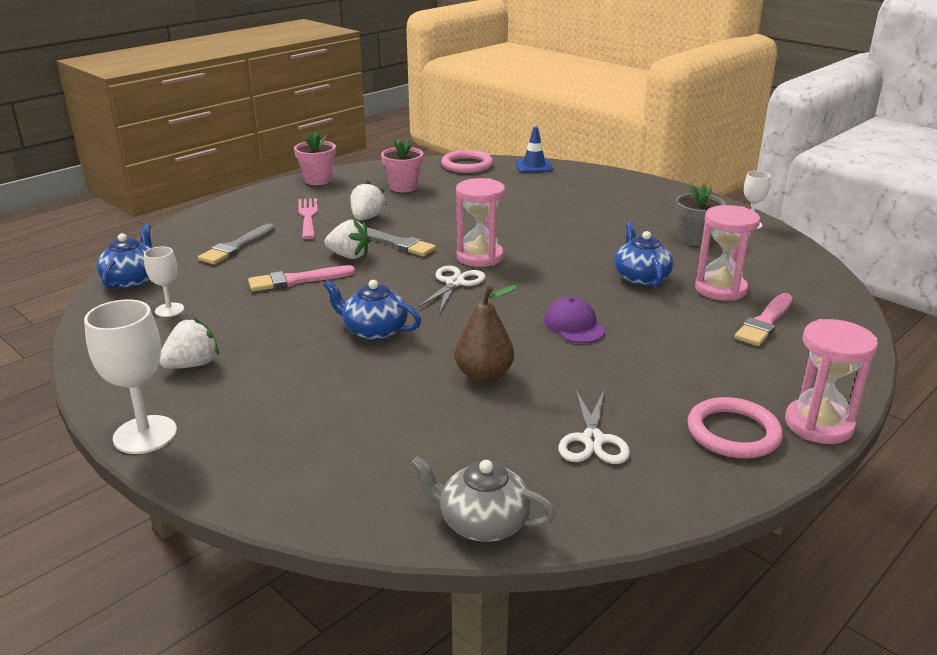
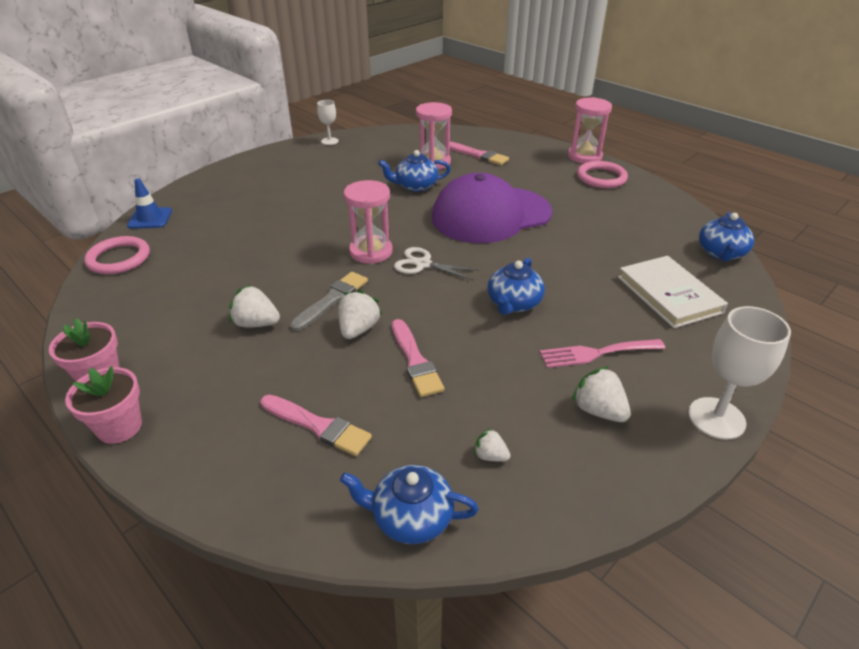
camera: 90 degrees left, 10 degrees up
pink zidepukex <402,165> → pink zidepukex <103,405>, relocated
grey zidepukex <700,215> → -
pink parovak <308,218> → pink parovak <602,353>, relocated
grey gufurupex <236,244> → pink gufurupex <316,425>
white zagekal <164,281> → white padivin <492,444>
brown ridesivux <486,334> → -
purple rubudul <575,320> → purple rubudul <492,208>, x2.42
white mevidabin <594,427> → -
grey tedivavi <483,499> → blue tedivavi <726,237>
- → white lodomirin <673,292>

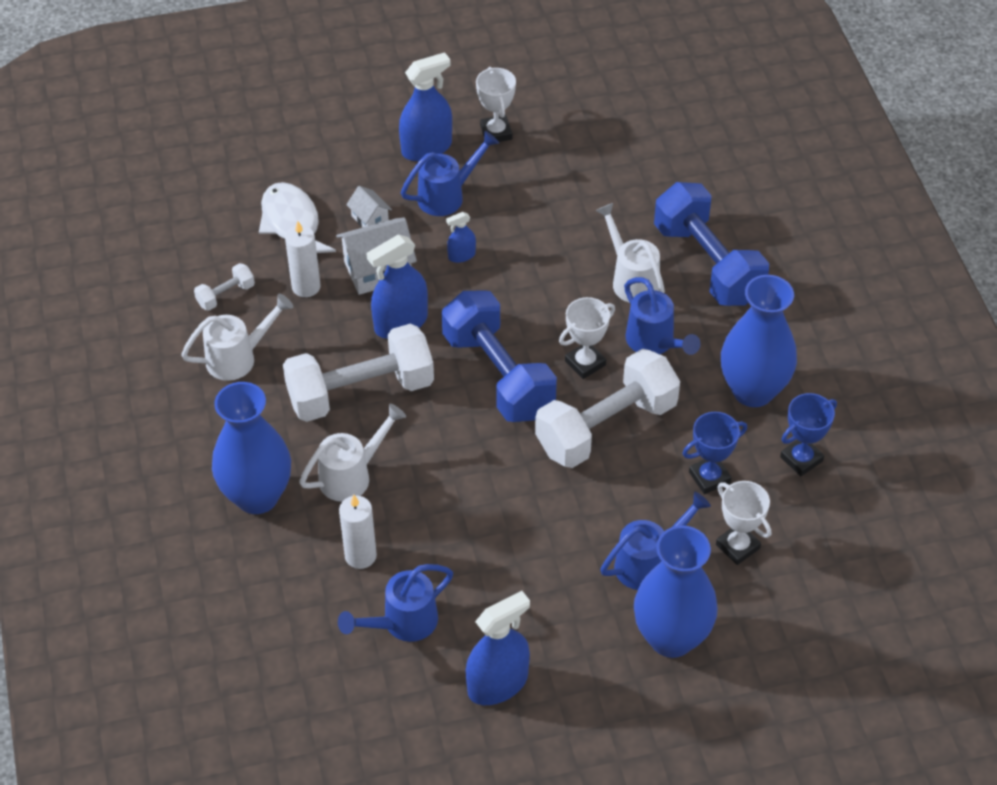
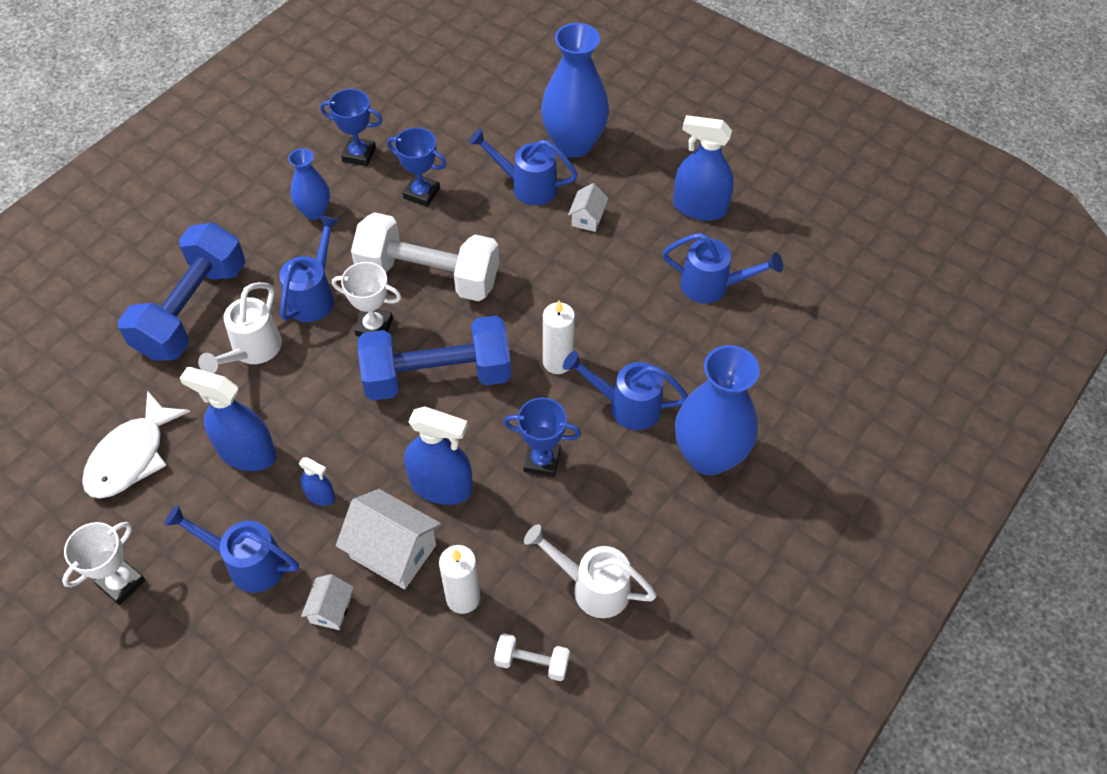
camera: 130 degrees left, 5 degrees up
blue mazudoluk <425,106> → blue mazudoluk <228,419>, relocated
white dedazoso <297,217> → white dedazoso <136,445>, relocated
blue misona <759,341> → blue misona <309,184>, x0.55
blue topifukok <499,356> → blue topifukok <434,358>, 60 degrees clockwise
white topifukok <358,373> → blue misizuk <542,437>
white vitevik <352,453> → blue vitevik <625,390>
white misizuk <743,523> → -
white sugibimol <358,532> → white sugibimol <559,337>, relocated
- → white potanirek <588,207>

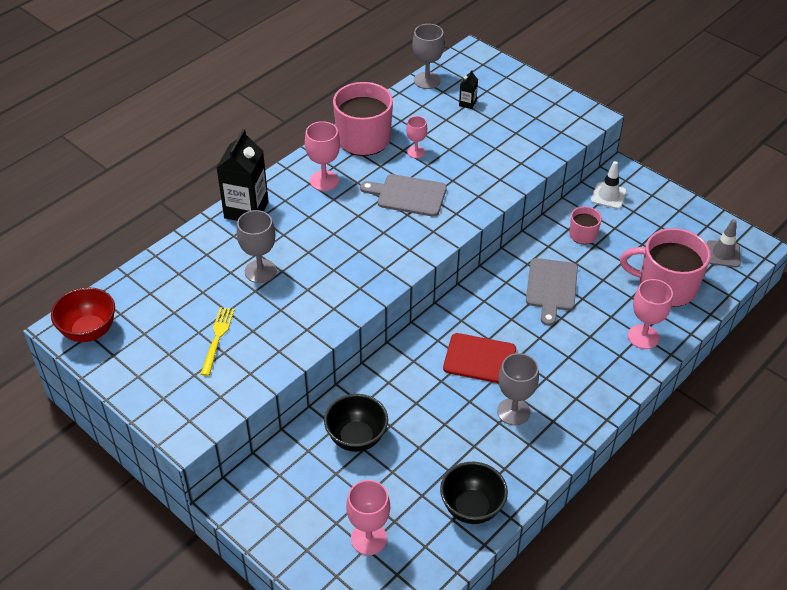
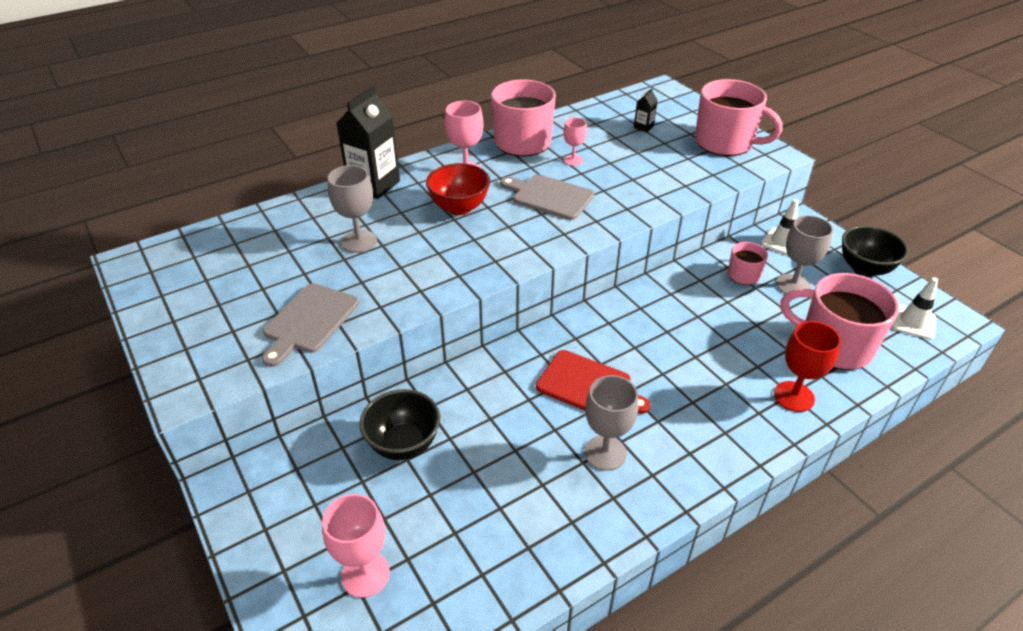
camera: 15 degrees right, 5 degrees down
grey zagekal <428,56> → grey zagekal <804,254>, relocated
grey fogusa <724,243> → white fogusa <914,308>
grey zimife <552,292> → grey zimife <310,325>, relocated
pink zagekal <650,314> → red zagekal <807,366>
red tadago <83,314> → red tadago <458,189>, relocated
yellow parovak <217,341> → -
black tadago <474,493> → black tadago <875,251>, relocated
- → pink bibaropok <739,117>

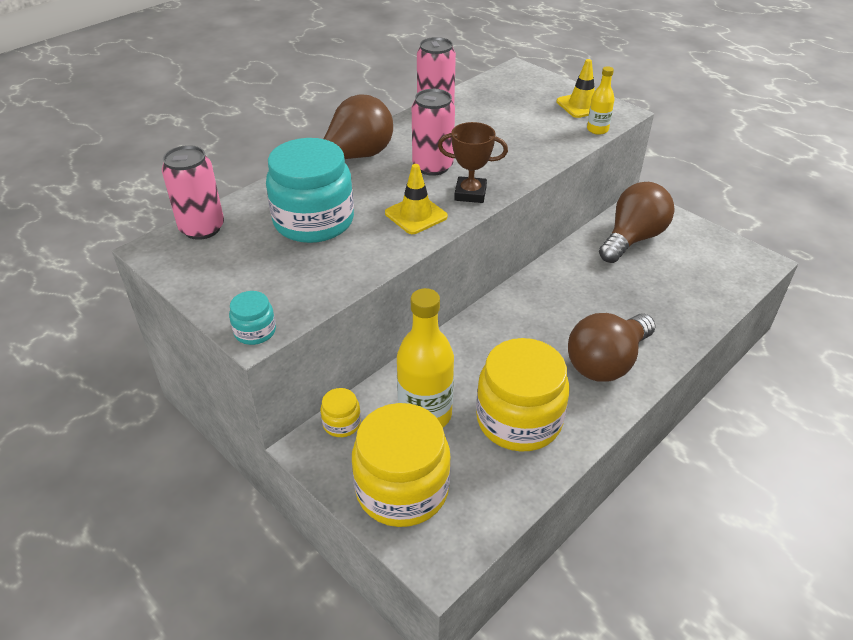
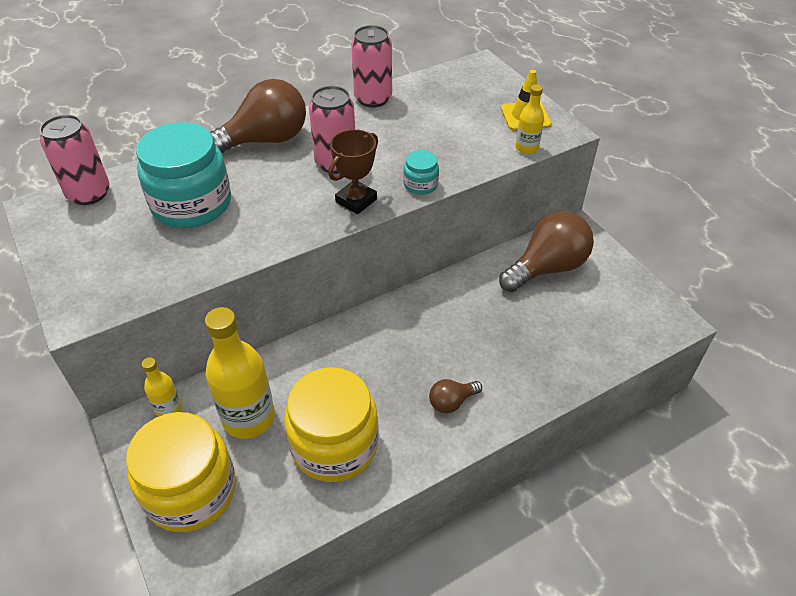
camera: 15 degrees right, 5 degrees up
brown misizuk <473,162> → brown misizuk <353,171>, 75 degrees counterclockwise
yellow fogusa <416,199> → -
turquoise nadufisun <252,318> → turquoise nadufisun <421,172>, relocated
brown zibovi <612,347> → brown zibovi <455,396>, x0.48
yellow nadufisun <340,412> → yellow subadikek <162,387>

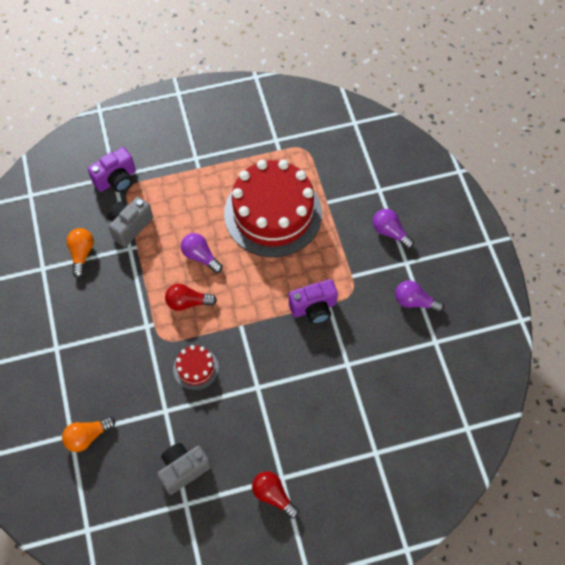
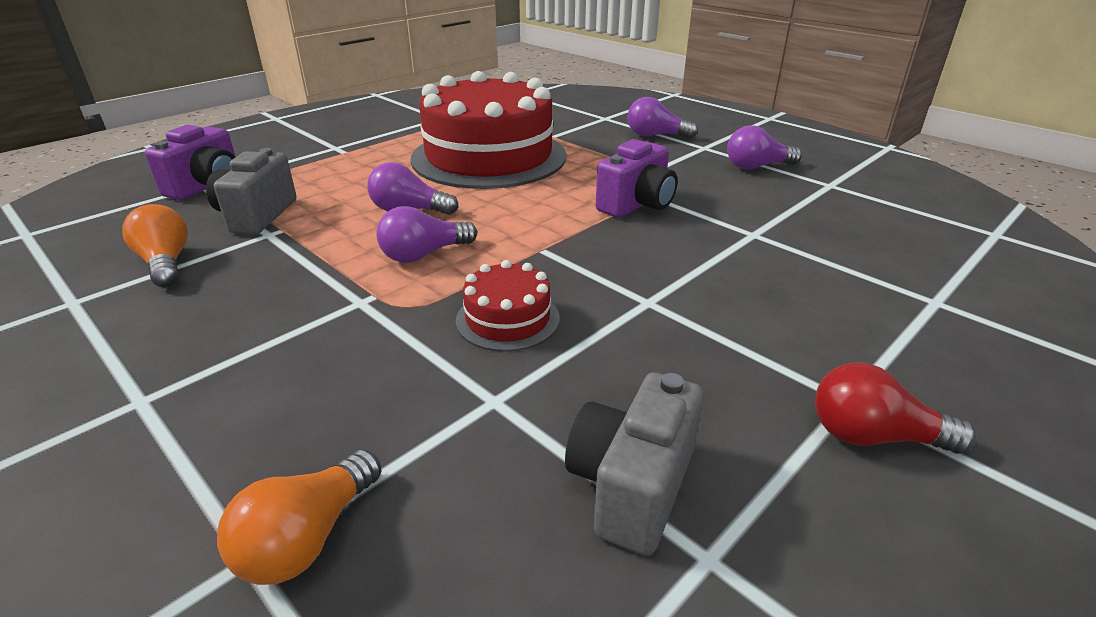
camera: 30 degrees left, 30 degrees down
red zibovi <191,297> → purple zibovi <426,234>

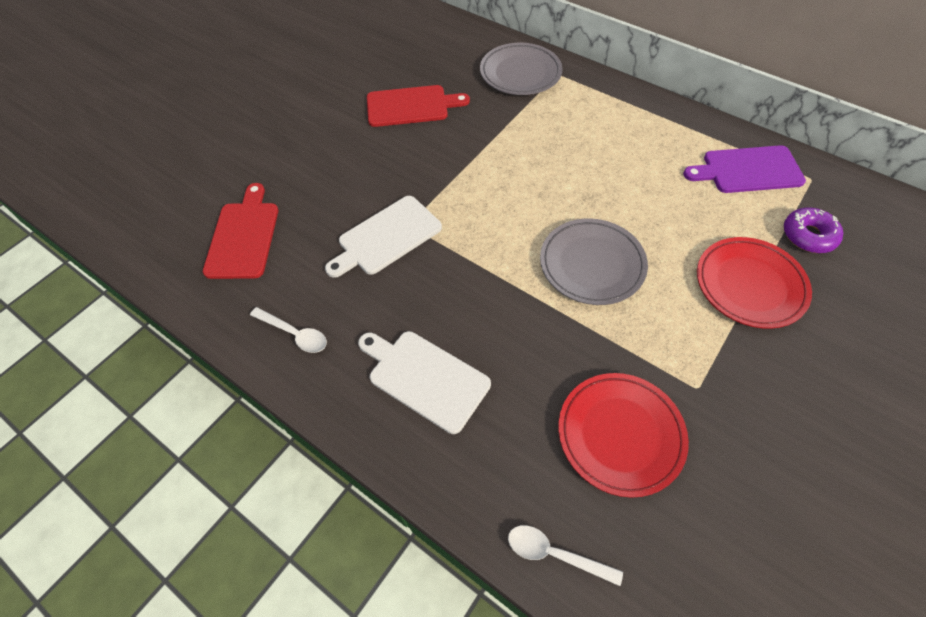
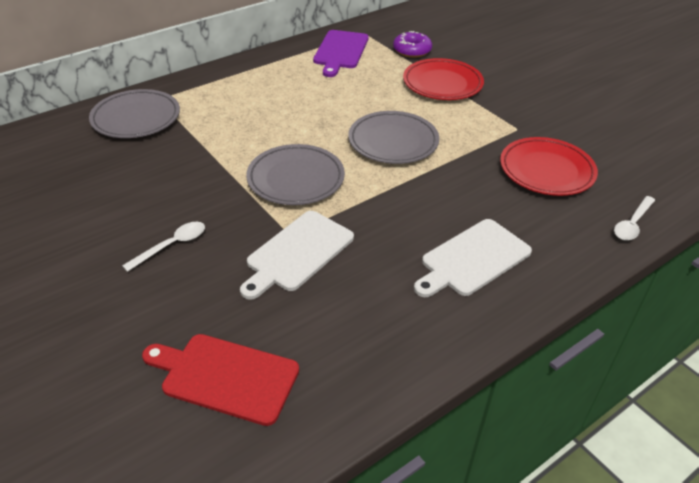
camera: 75 degrees left, 15 degrees down
red zimife <418,106> → -
white zimife <383,237> → white zimife <297,255>, 60 degrees clockwise
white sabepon <288,330> → white sabepon <163,247>, relocated
- → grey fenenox <295,174>

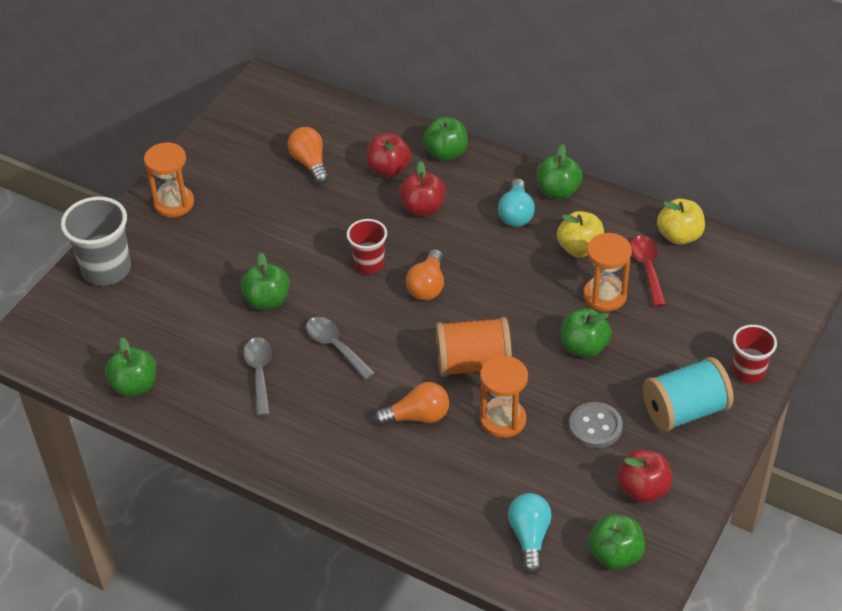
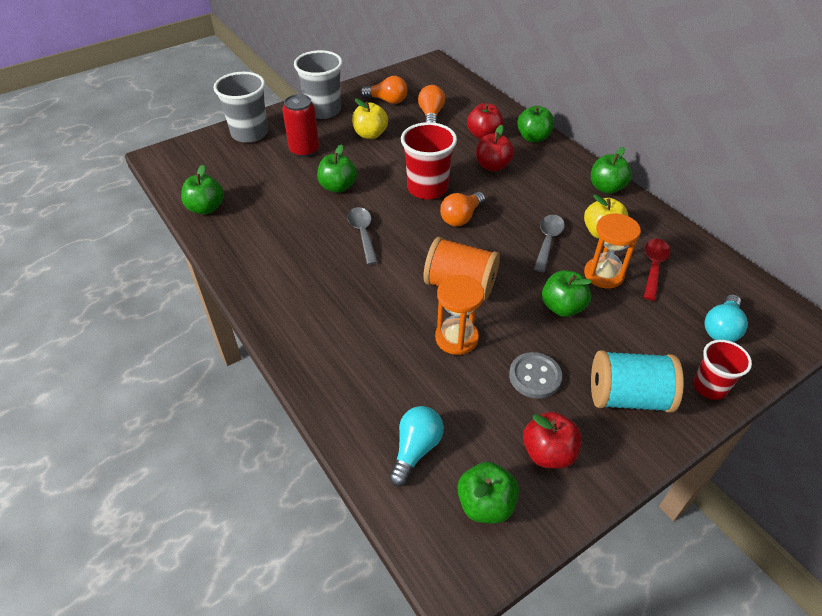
camera: 25 degrees right, 0 degrees up
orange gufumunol <169,179> → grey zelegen <318,84>
turquoise zibovi <516,203> → turquoise zibovi <726,318>, relocated
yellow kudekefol <681,222> → yellow kudekefol <370,118>, relocated
red zelegen <367,246> → red zelegen <429,160>, x1.60
grey sabepon <257,376> → grey sabepon <549,243>, relocated
orange zibovi <411,404> → orange zibovi <384,90>, relocated
- → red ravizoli <300,125>

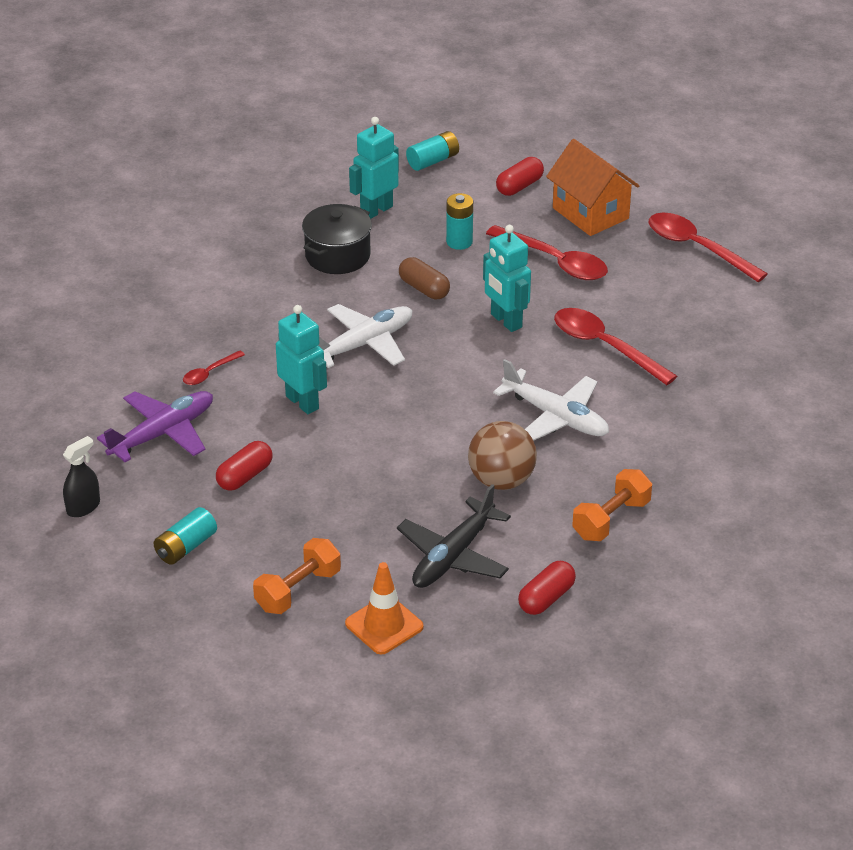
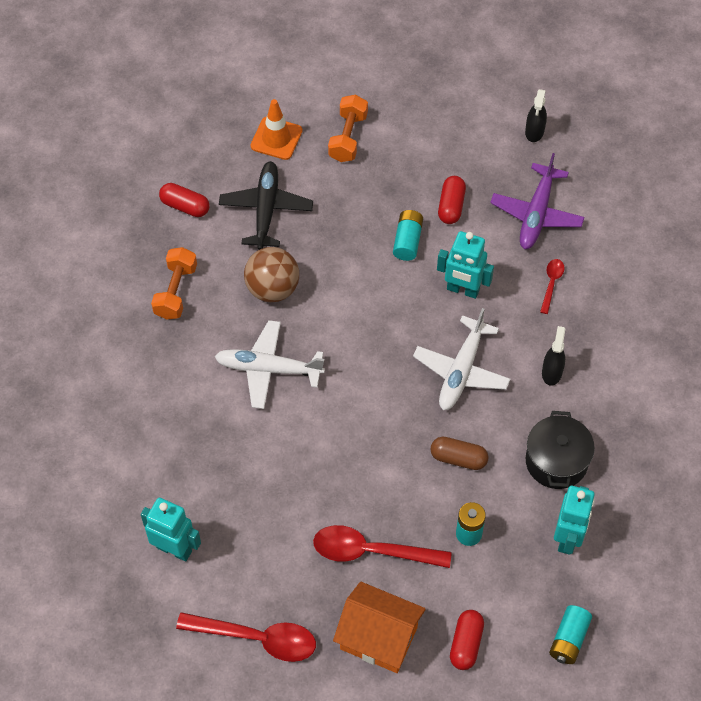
camera: 150 degrees right, 20 degrees up
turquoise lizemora <507,278> → turquoise lizemora <171,529>, relocated
red sabepon <615,346> → -
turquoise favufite <185,536> → turquoise favufite <408,235>, relocated
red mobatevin <547,588> → red mobatevin <184,200>, 75 degrees counterclockwise
- → black mazudoluk <553,356>

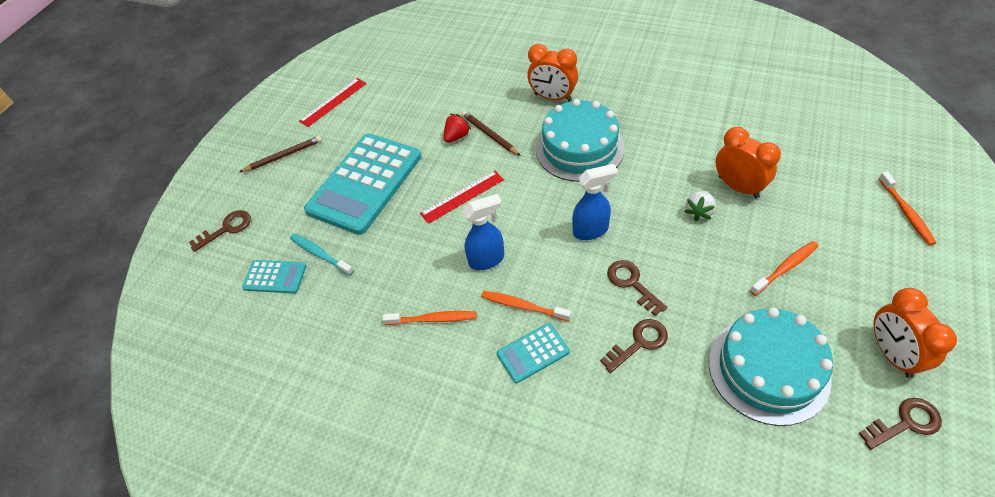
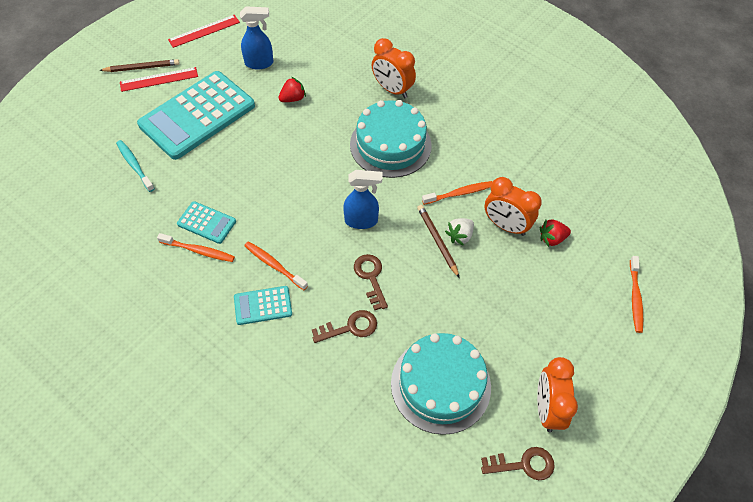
camera: 10 degrees right, 5 degrees up
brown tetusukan <491,133> → brown tetusukan <438,241>, relocated
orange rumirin <748,162> → orange rumirin <513,206>, 150 degrees clockwise
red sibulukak <462,197> → red sibulukak <159,79>, relocated
blue mazudoluk <483,232> → blue mazudoluk <256,38>, relocated
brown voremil <220,231> → -
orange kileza <784,268> → orange kileza <457,193>, relocated
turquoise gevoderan <274,276> → turquoise gevoderan <206,222>, relocated
- → red padivin <555,233>

